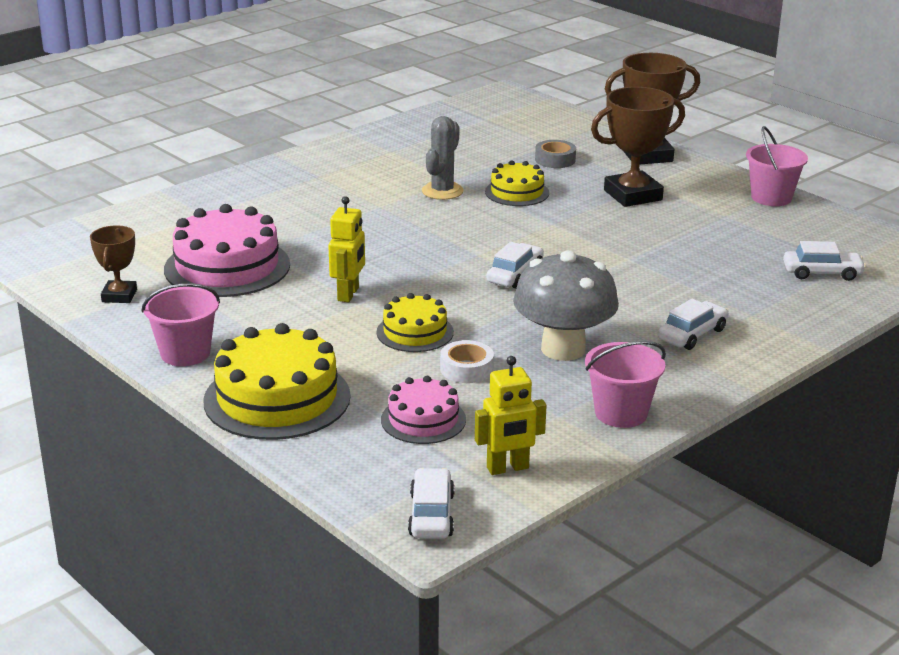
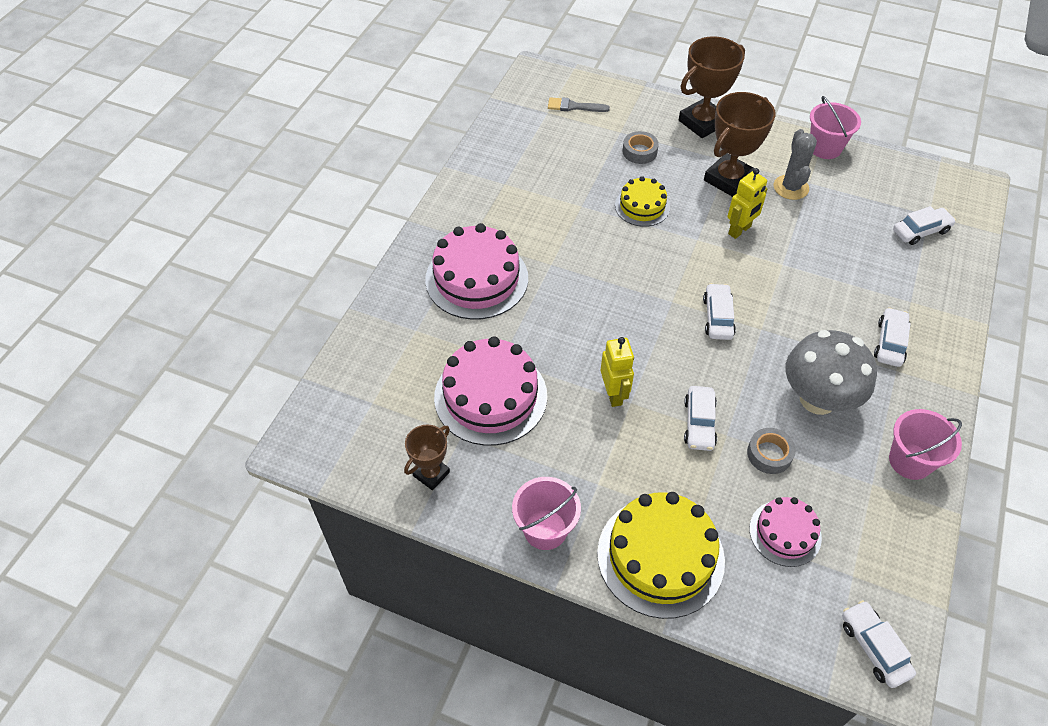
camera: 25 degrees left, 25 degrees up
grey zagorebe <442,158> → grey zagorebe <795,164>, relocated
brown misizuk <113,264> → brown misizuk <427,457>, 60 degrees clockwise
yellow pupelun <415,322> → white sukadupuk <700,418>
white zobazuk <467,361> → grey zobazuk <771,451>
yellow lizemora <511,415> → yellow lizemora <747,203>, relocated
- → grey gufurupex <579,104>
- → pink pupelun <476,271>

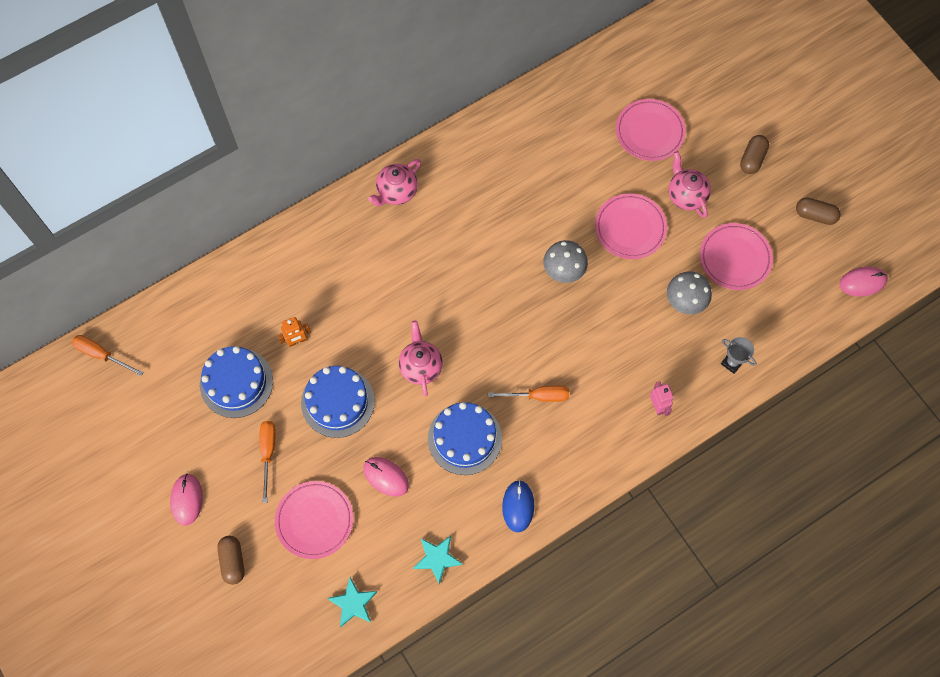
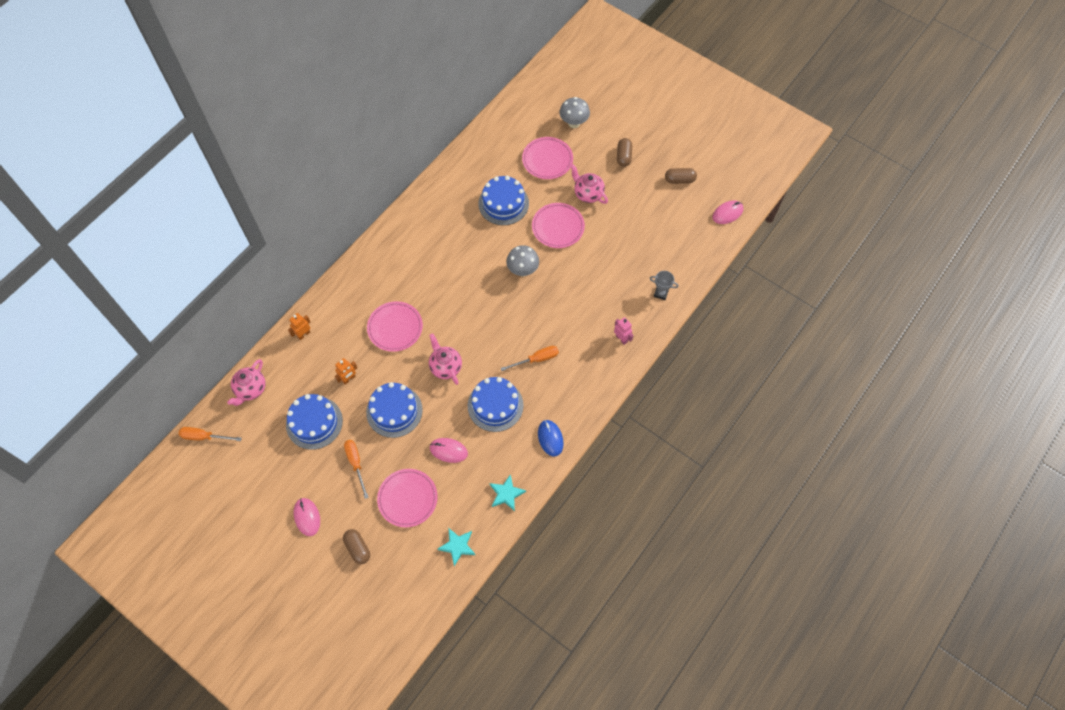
camera: 20 degrees left, 5 degrees down
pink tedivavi <394,182> → pink tedivavi <246,382>, relocated
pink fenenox <736,256> → pink fenenox <395,326>, relocated
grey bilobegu <689,293> → grey bilobegu <575,112>, relocated
- → blue pupelun <503,200>
- → orange lizemora <299,326>

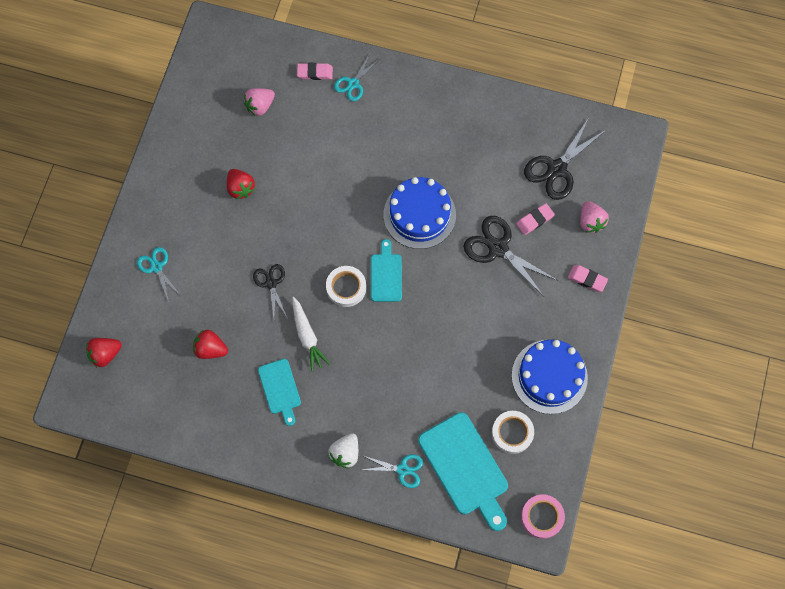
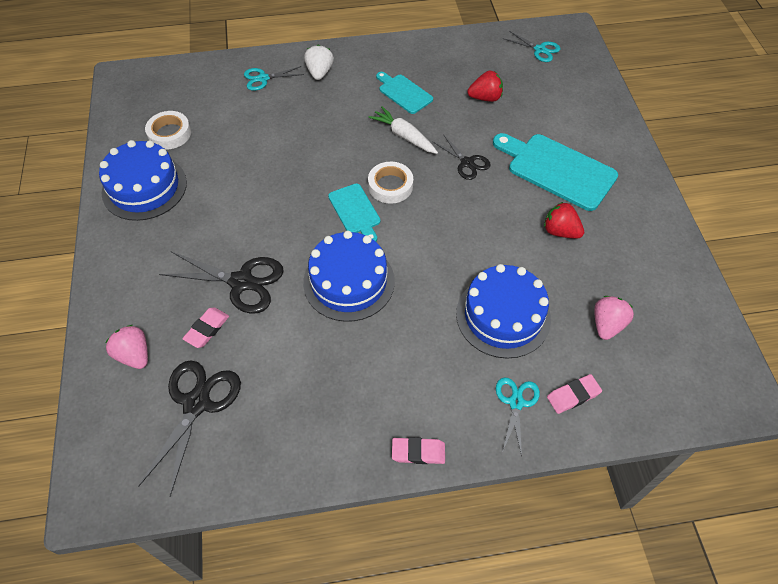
camera: 155 degrees right, 15 degrees down
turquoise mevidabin <159,274> → turquoise mevidabin <531,46>, relocated
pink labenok <588,278> → pink labenok <418,450>, relocated
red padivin <104,352> → -
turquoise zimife <463,471> → turquoise zimife <555,172>, relocated
pink zobazuk <543,516> → -
- → blue pupelun <503,311>

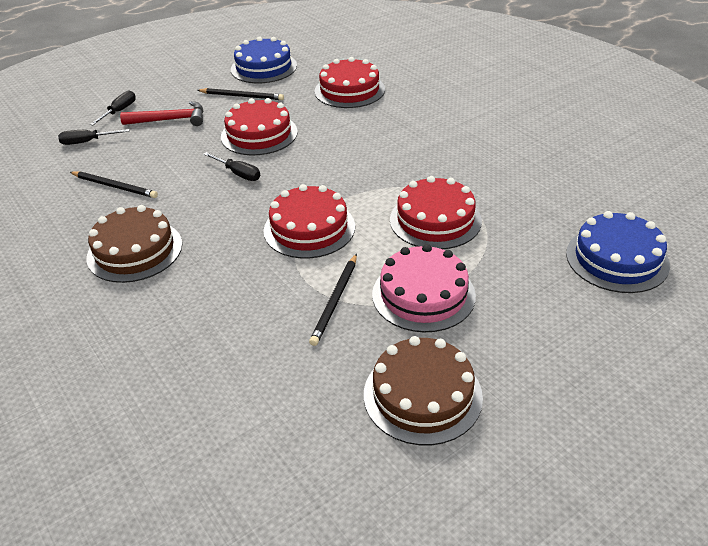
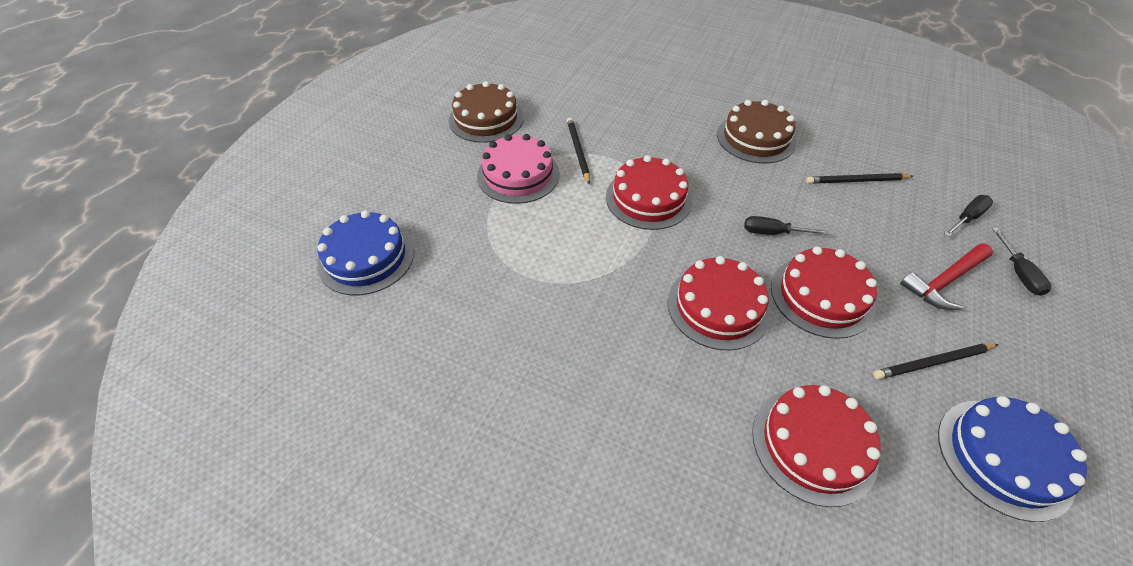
camera: 150 degrees right, 10 degrees up
red pupelun <436,212> → red pupelun <718,303>, relocated

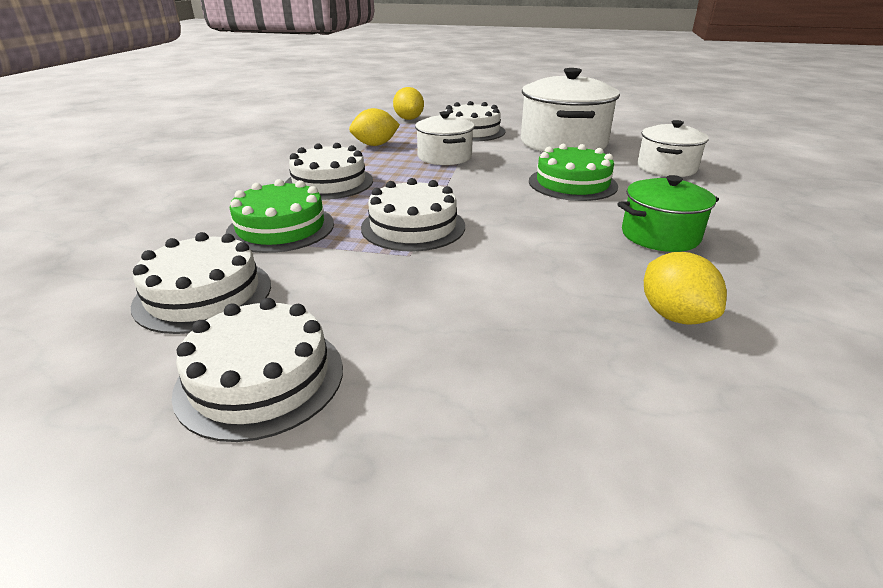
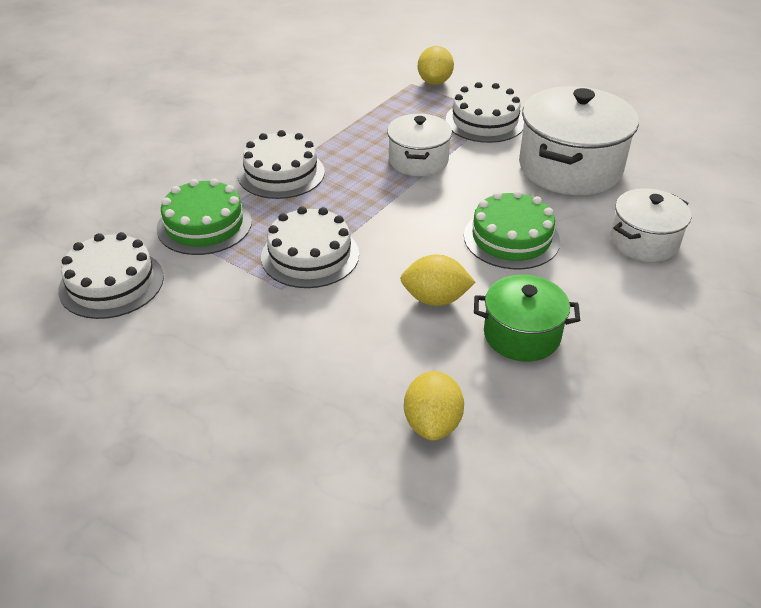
camera: 25 degrees right, 10 degrees up
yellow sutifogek <374,127> → yellow sutifogek <437,280>, relocated
white pupelun <257,370> → -

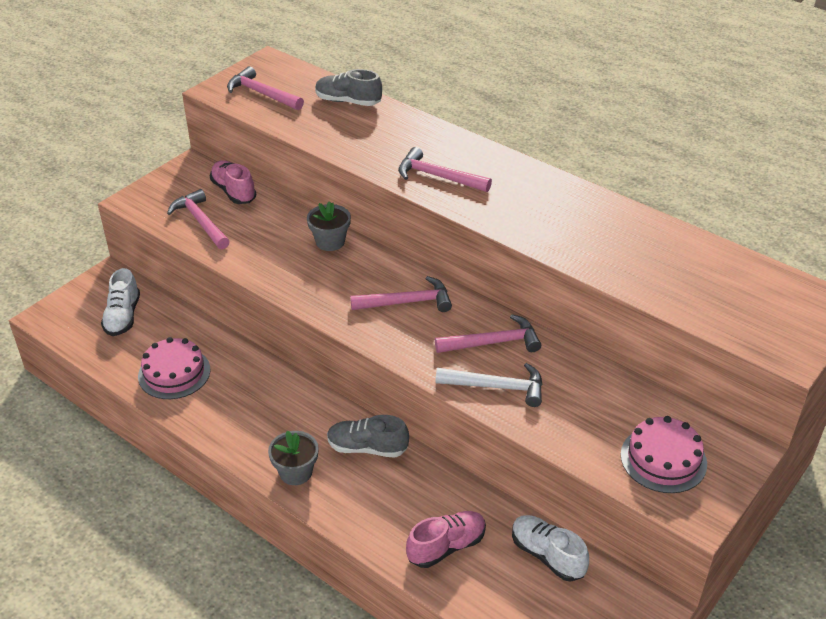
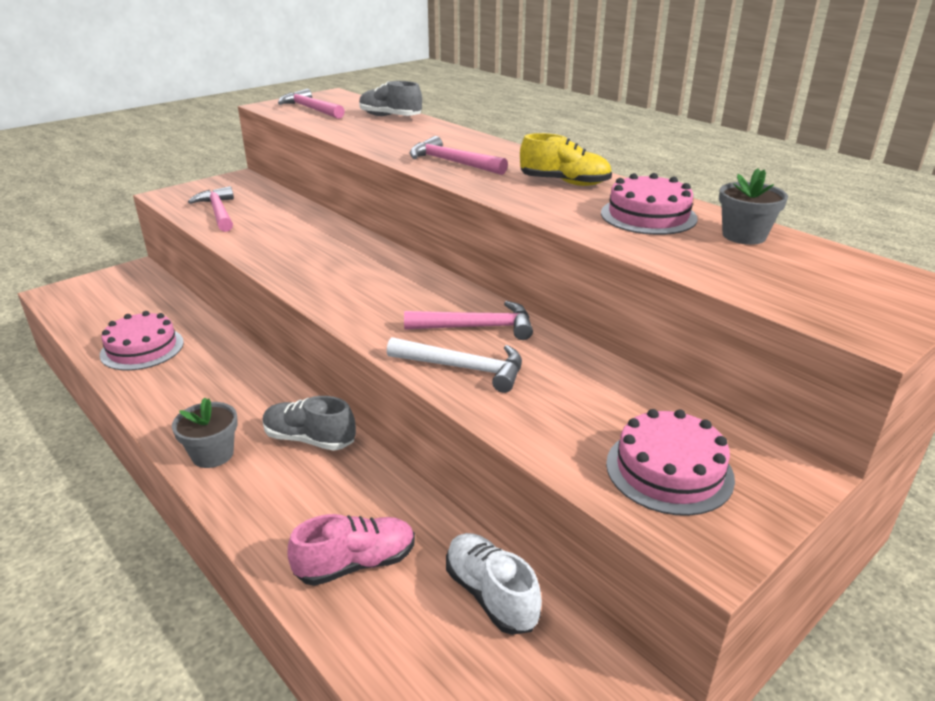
camera: 10 degrees right, 10 degrees down
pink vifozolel <233,182> → -
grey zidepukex <329,226> → grey zidepukex <753,207>, relocated
white vifozolel <120,302> → -
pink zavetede <401,294> → -
- → yellow vifozolel <566,159>
- → pink pupelun <649,204>

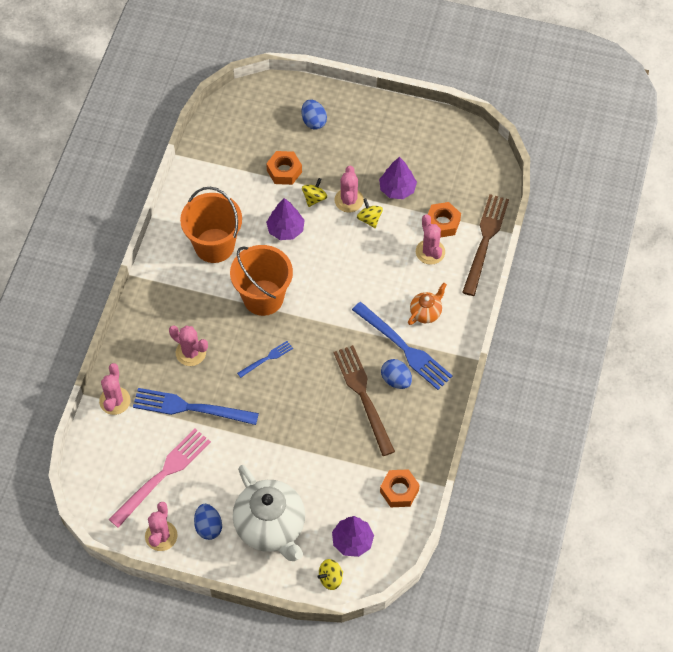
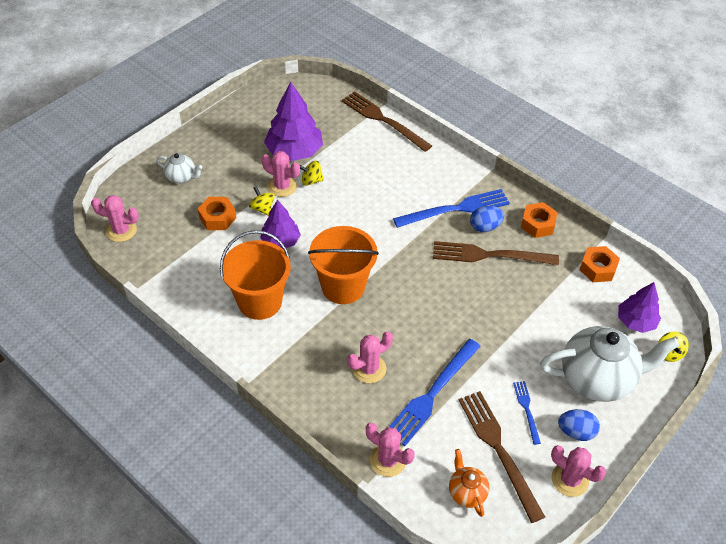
camera: 65 degrees left, 10 degrees down
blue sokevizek <314,114> → white tedivavi <179,168>
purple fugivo <398,178> → purple fugivo <293,121>, x1.58
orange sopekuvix <444,220> → orange sopekuvix <539,220>, relocated
pink zagorebe <430,239> → pink zagorebe <115,218>, relocated
orange tedivavi <427,304> → orange tedivavi <469,483>, relocated
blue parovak <265,359> → blue parovak <527,413>, relocated
pink parovak <160,478> → brown parovak <501,457>

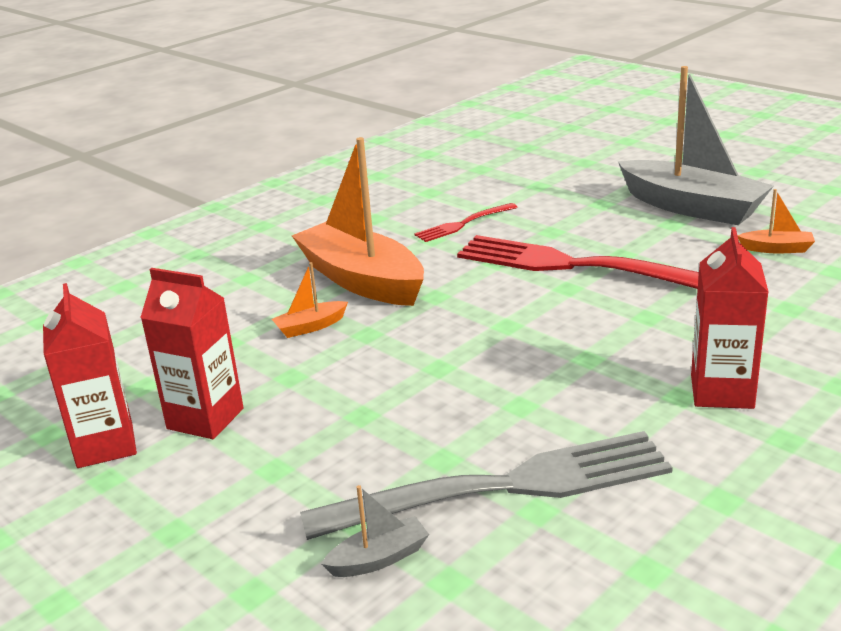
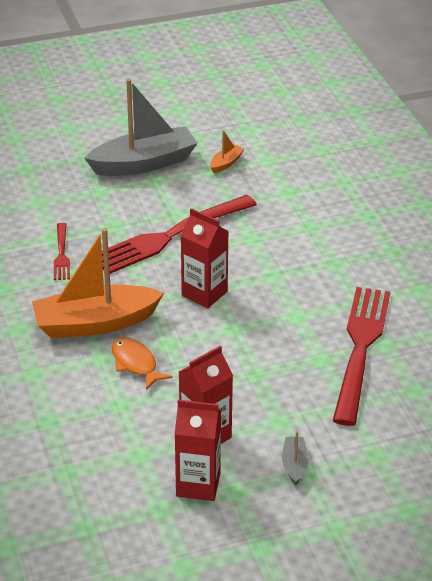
camera: 65 degrees left, 10 degrees up
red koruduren <730,318> → red koruduren <204,258>, relocated
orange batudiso <310,300> → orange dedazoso <142,363>
grey parovak <486,485> → red parovak <361,356>
grey batudiso <375,531> → grey batudiso <295,458>, relocated

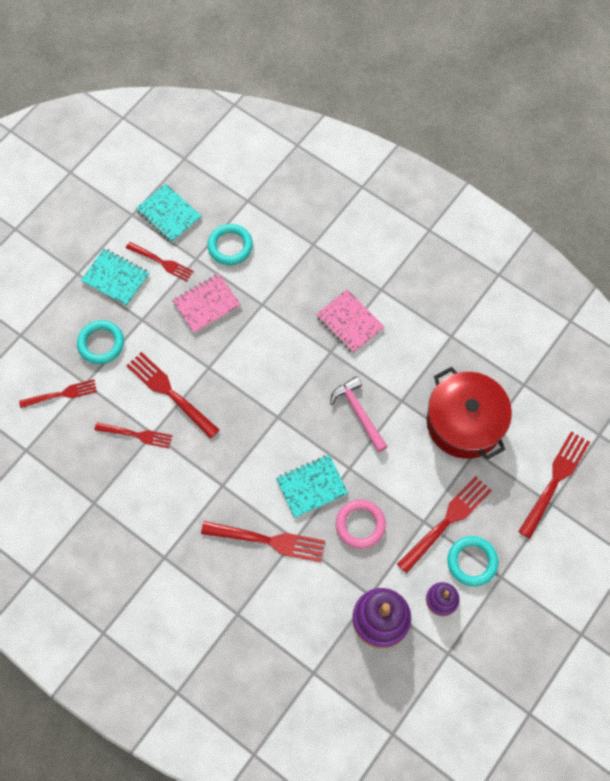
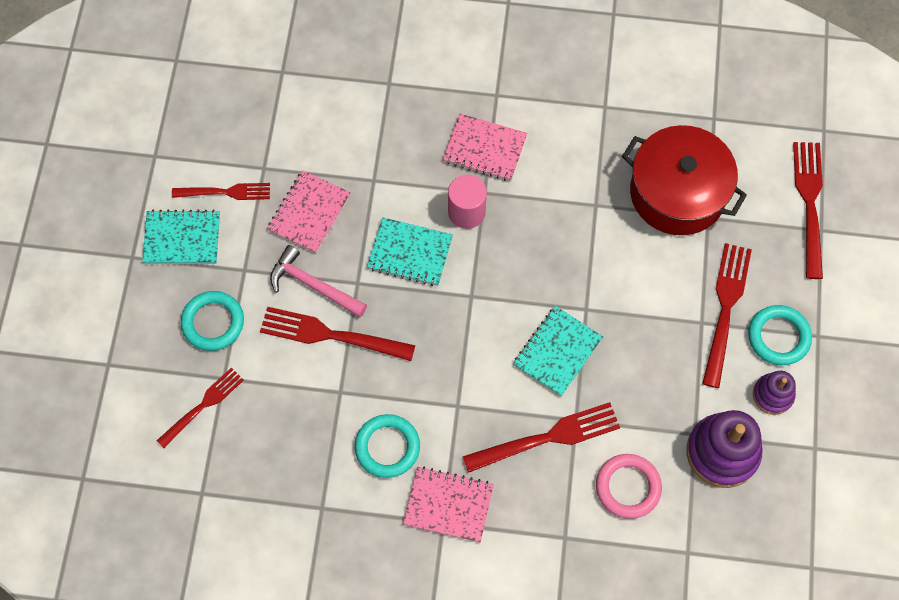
camera: 30 degrees left, 0 degrees up
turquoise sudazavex <169,213> → turquoise sudazavex <410,251>, relocated
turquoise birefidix <230,244> → turquoise birefidix <387,446>, relocated
pink zavetede <359,414> → pink zavetede <318,281>, relocated
red parovak <133,435> → -
pink birefidix <361,524> → pink birefidix <629,486>, relocated
- → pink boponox <467,202>
- → pink sudazavex <448,504>

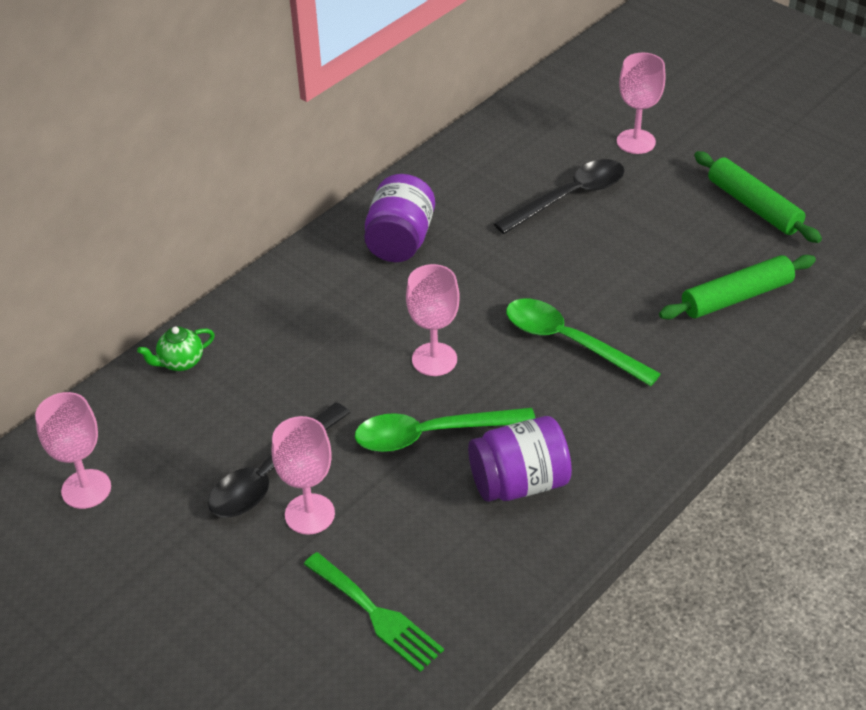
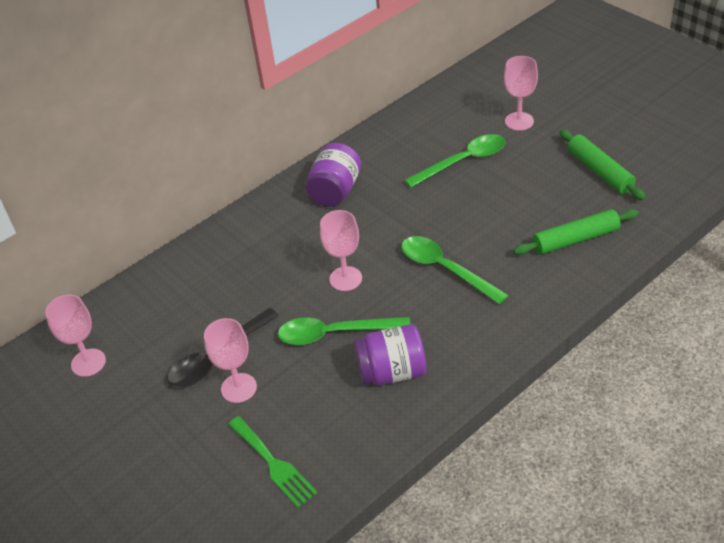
camera: 10 degrees right, 0 degrees up
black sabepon <559,196> → green sabepon <455,161>
green tedivavi <176,349> → -

